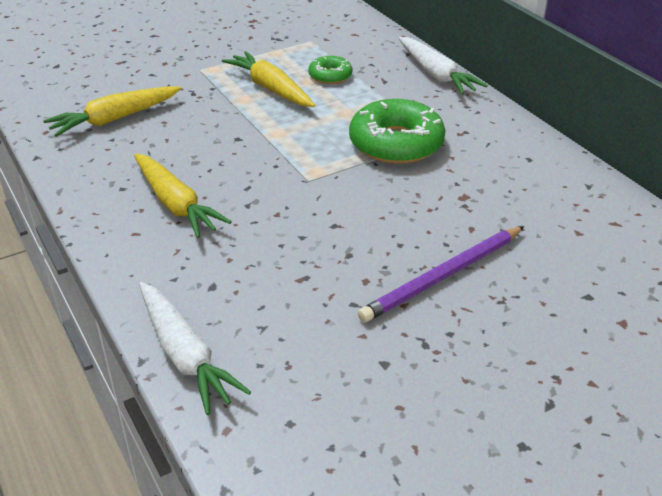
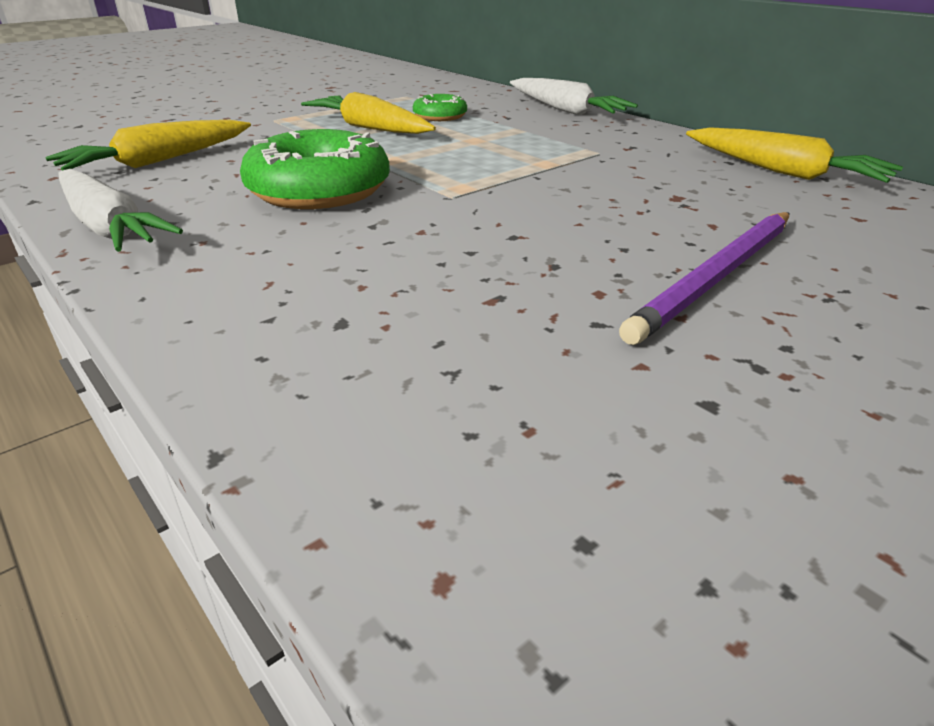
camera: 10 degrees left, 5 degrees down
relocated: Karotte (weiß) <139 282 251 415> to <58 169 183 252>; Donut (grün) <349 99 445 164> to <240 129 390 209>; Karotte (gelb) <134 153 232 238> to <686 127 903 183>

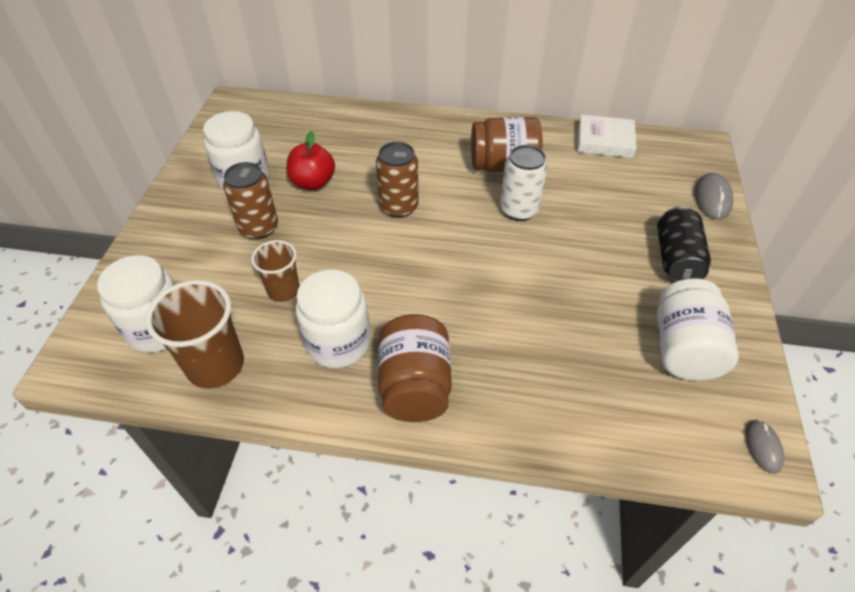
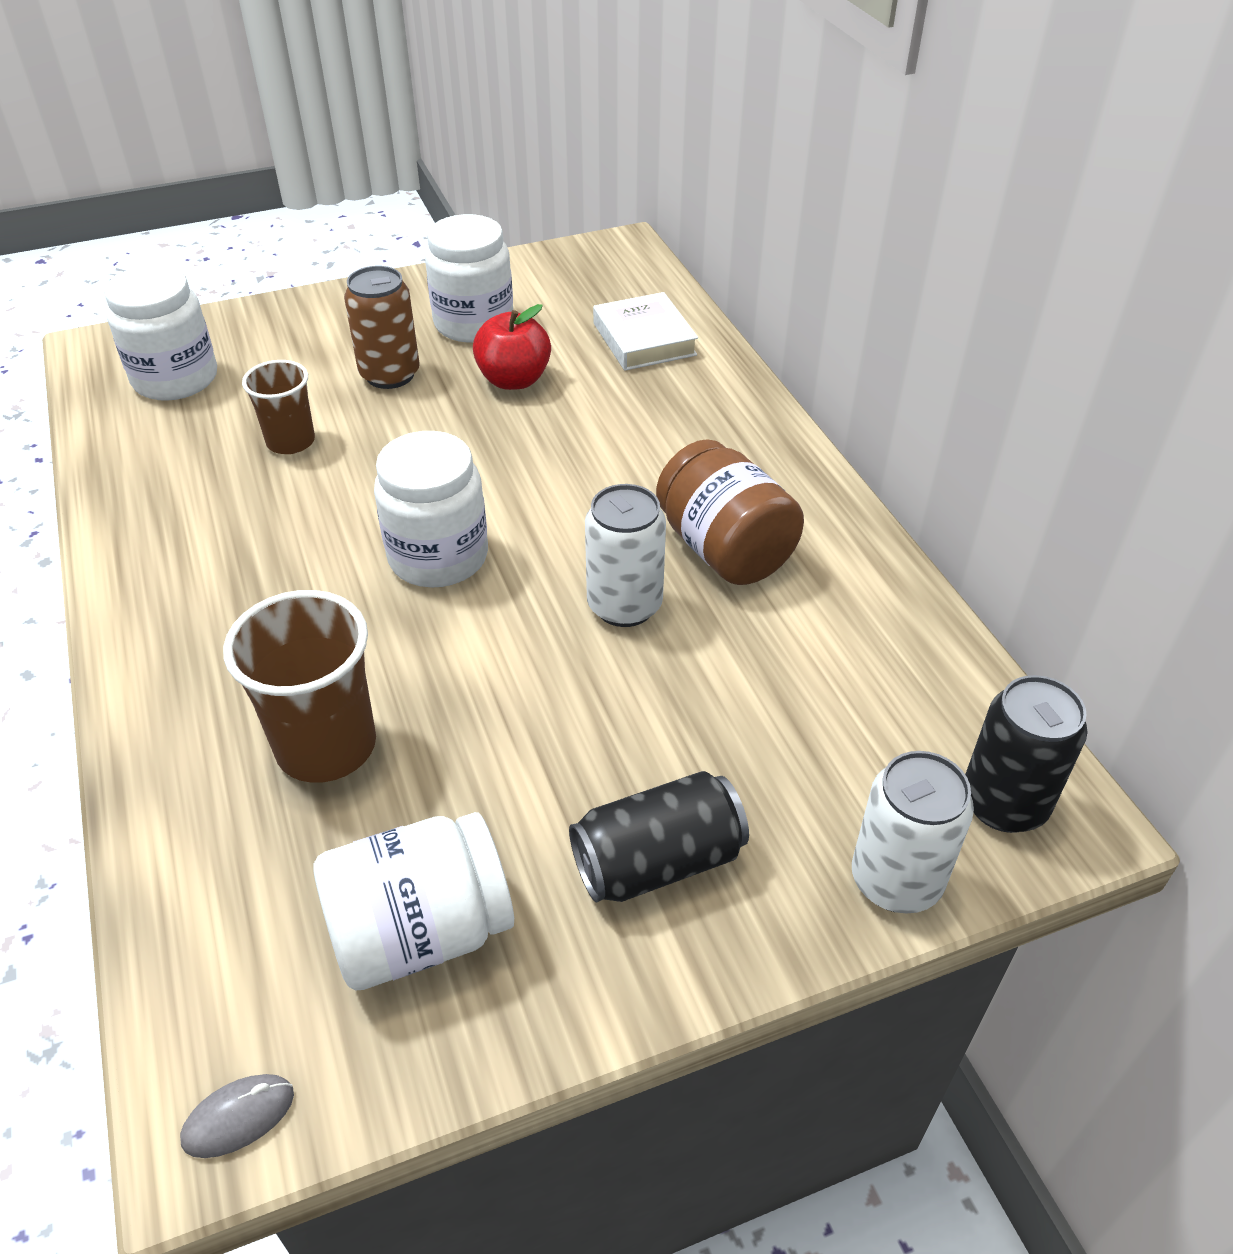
camera: 60 degrees right, 5 degrees down
missing: Dose (braun) <376 142 419 218>; Einmachglas (braun) <378 314 452 422>
appeared: Dose (schwarz) <965 675 1088 833>
relocated: Becher (braun) <146 280 244 388> to <223 590 376 783>; Einmachglas (weiß) <296 270 371 368> to <374 431 488 587>; Buch (weiß) <577 115 637 158> to <593 292 698 371>
exchanged: Computermaus (grau) <694 173 733 220> to Dose (weiß) <852 751 974 914>

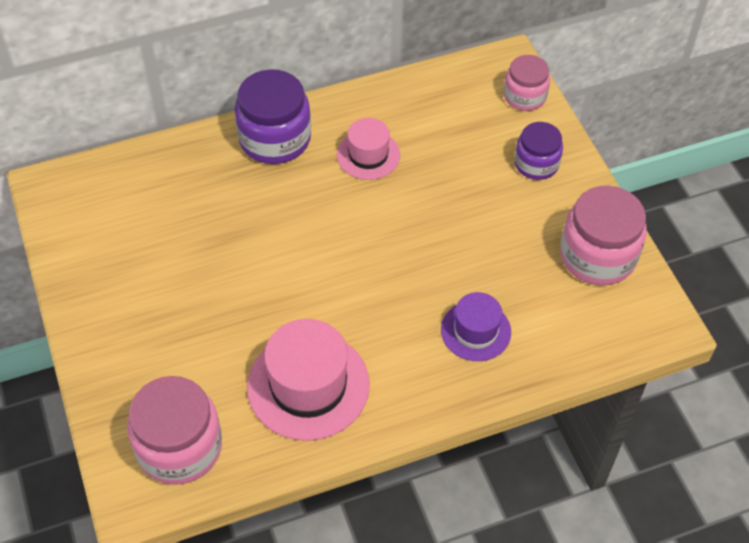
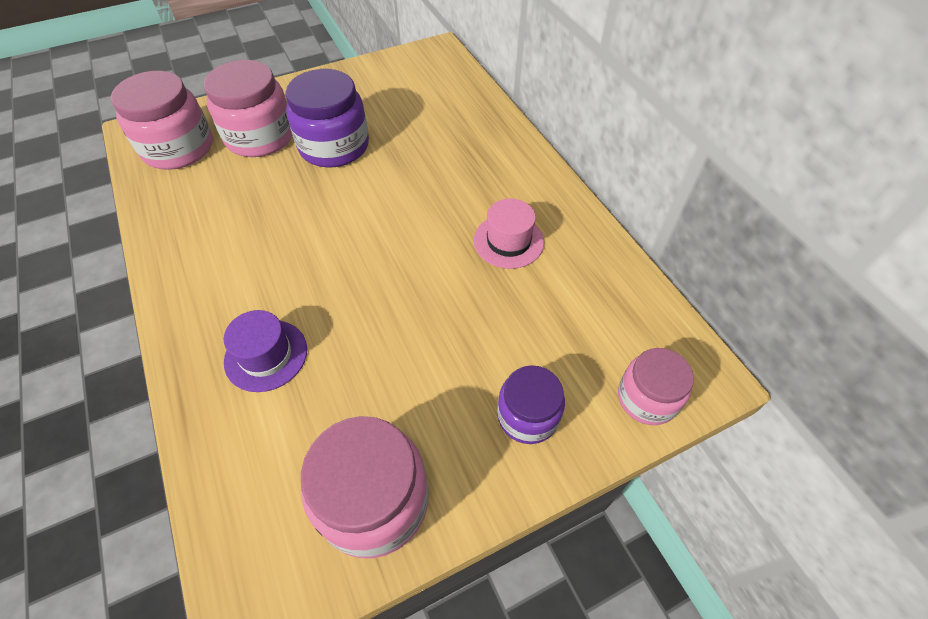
camera: 85 degrees right, 0 degrees up
missing: Hut (rosa) <247 319 370 441>
appeared: Einmachglas (rosa) <204 60 293 157>
relocated: Einmachglas (lila) <235 69 311 164> to <286 69 369 168>

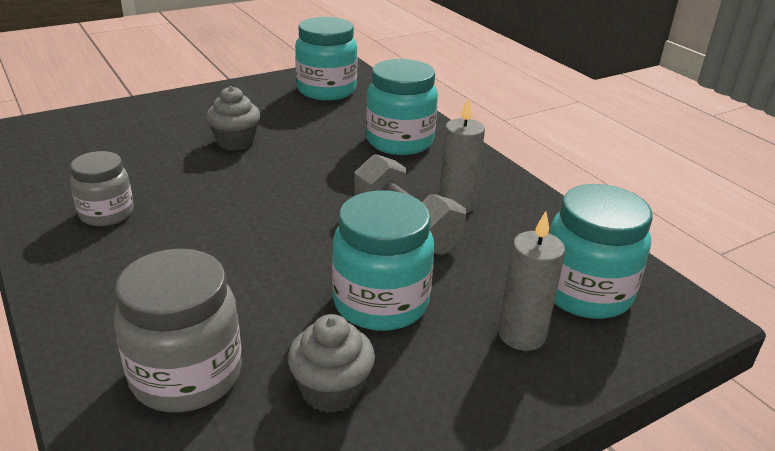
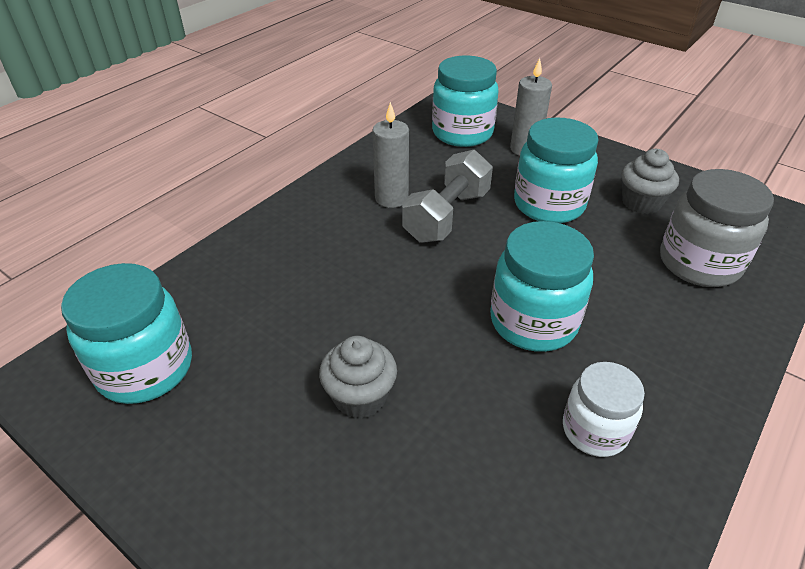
camera: 110 degrees left, 10 degrees up
relocated: Einmachglas (türkis) <366 59 438 155> to <490 221 594 352>
colour: Einmachglas (grau) <70 151 133 226> to Einmachglas (weiß) <563 362 645 457>

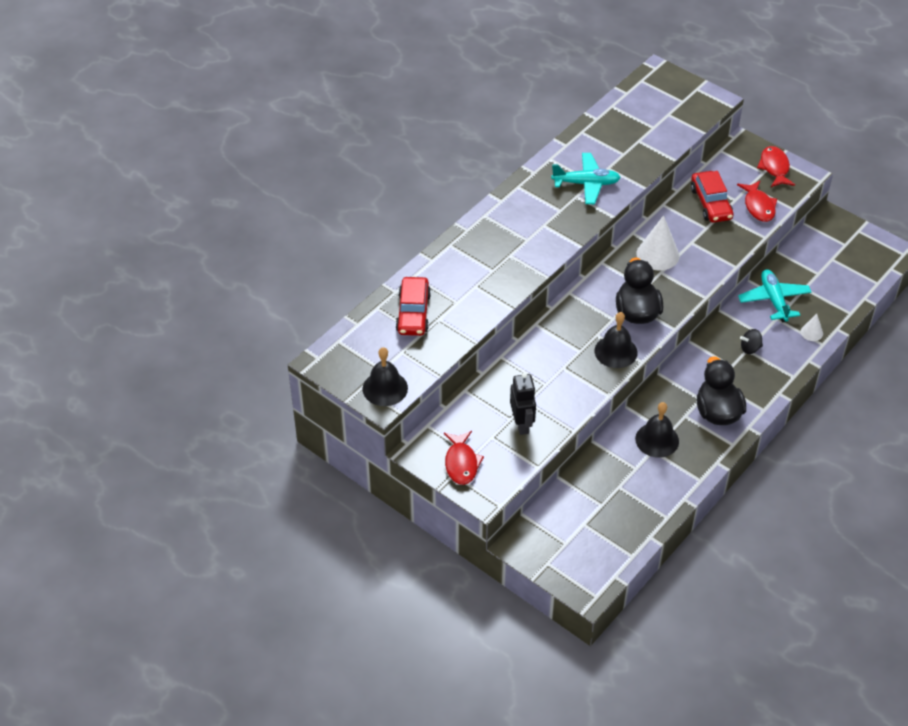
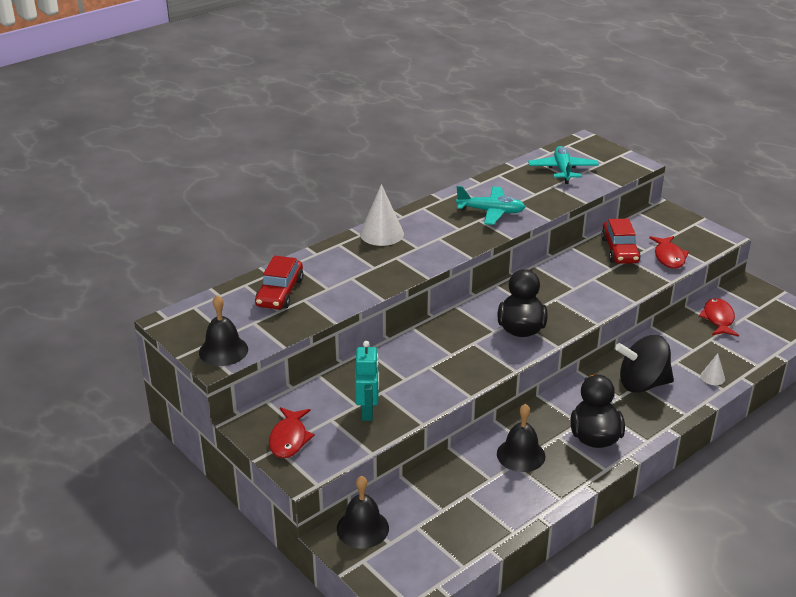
camera: 10 degrees right, 15 degrees down
relocated: Glocke (schwarz) <595 312 638 368> to <337 476 389 548>; Kegel (weiß) <636 215 679 271> to <360 184 404 246>; Flugzeug (türkis) <738 269 812 322> to <528 146 599 184>; Fisch (rot) <757 146 795 187> to <699 298 739 337>
colour: Roboter (schwarz) <510 372 536 435> to Roboter (türkis) <355 341 379 421>
size: Kreisel (schwarz) <740 329 763 354> = <615 335 674 393> x2.23

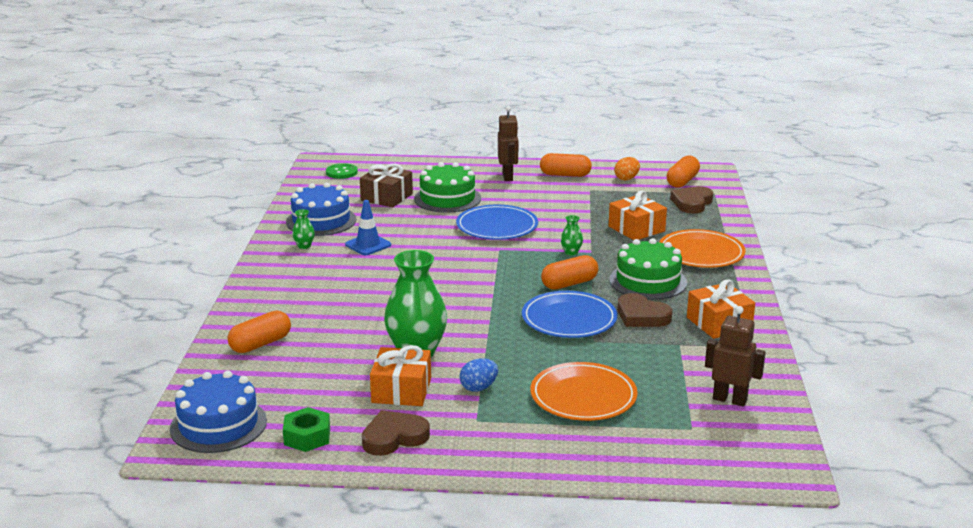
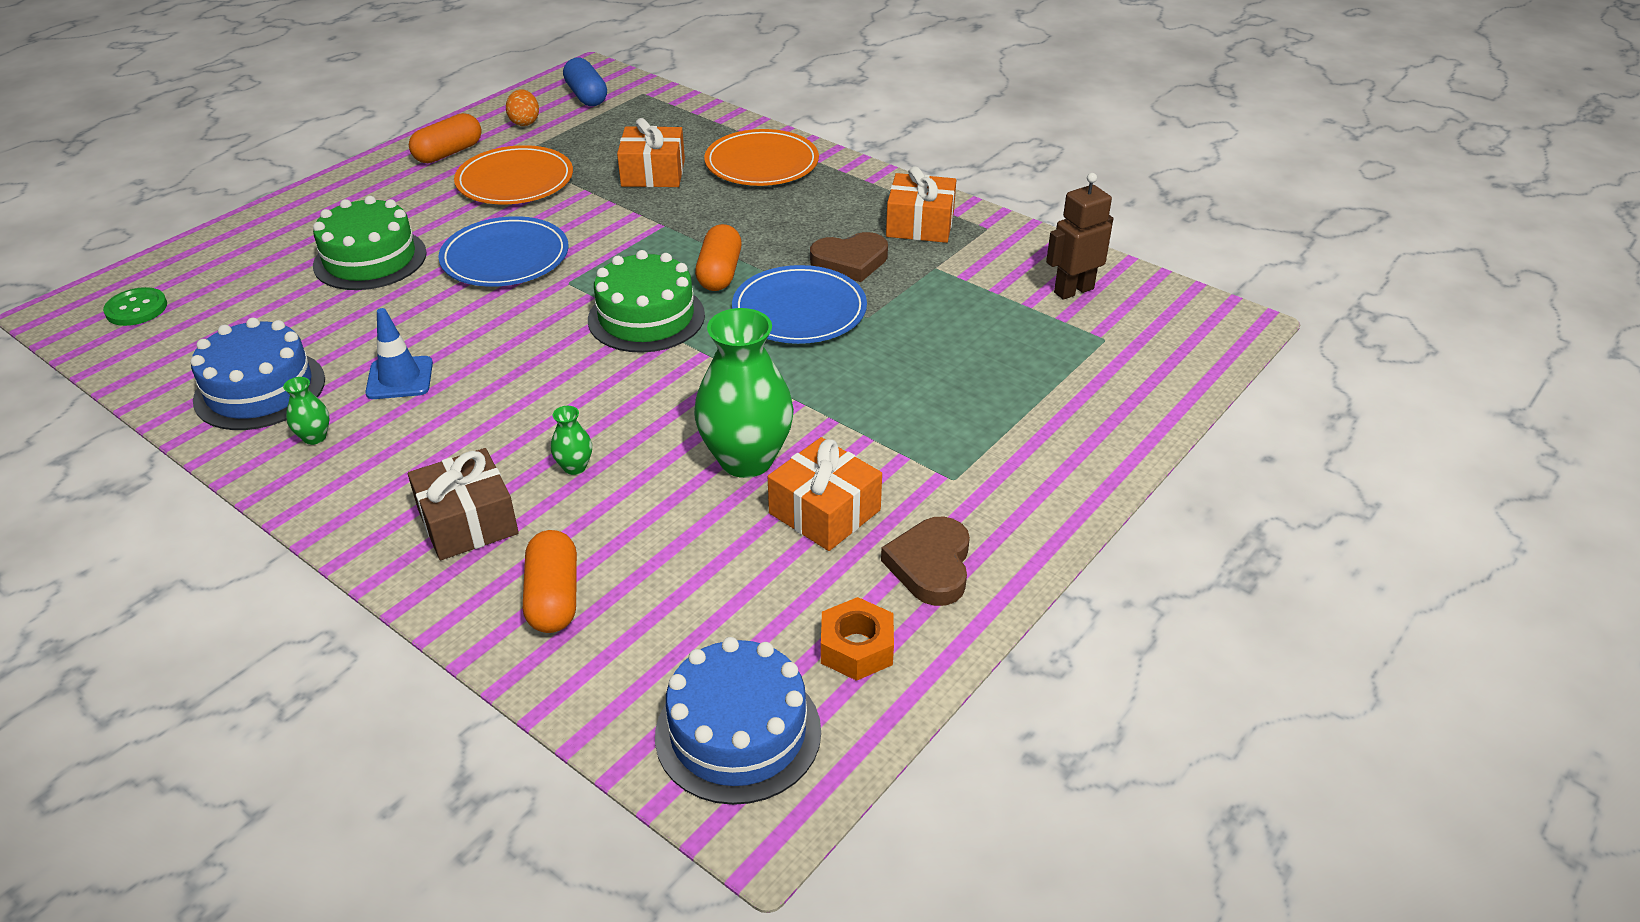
camera: 55 degrees left, 15 degrees up
missing: Ei (blau) <459 358 498 392>; Roboter (braun) <498 106 519 181>; Herz (braun) <670 186 713 213>
relocated: Geschenk (braun) <360 164 413 207> to <408 448 519 560>; Teller (orange) <530 362 638 421> to <454 145 573 204>; Vase (grün) <561 215 583 255> to <551 406 592 475>; Kuchen (grün) <609 238 687 300> to <588 250 705 353>
colour: Kapsel (orange) <666 156 700 188> to Kapsel (blau) <563 57 607 106>; Sechskantmutter (grün) <283 407 330 452> to Sechskantmutter (orange) <821 597 894 681>

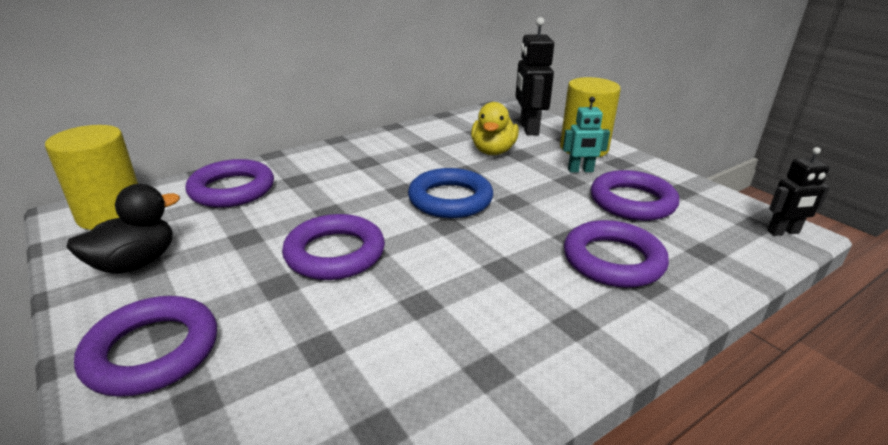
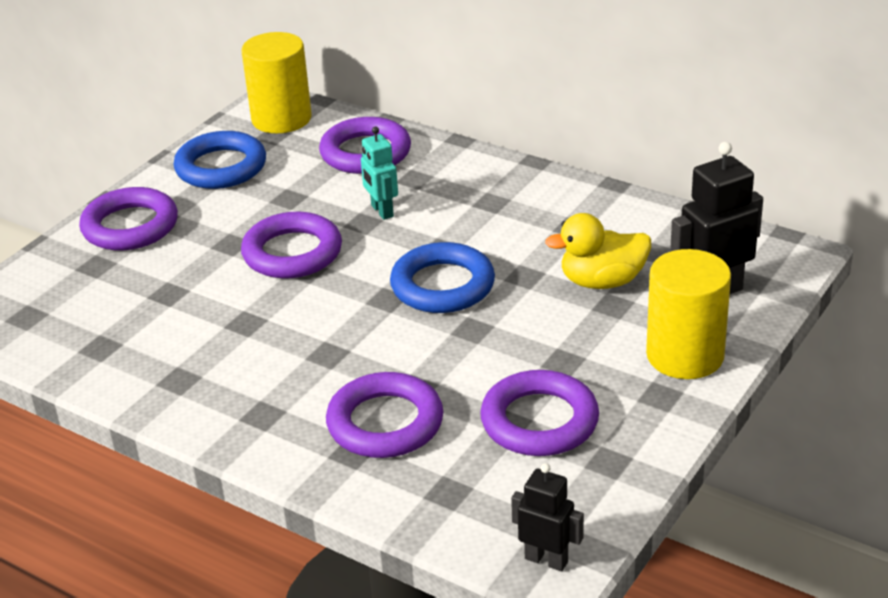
camera: 70 degrees right, 5 degrees up
relocated: Roboter (türkis) <563 97 610 173> to <361 127 398 220>
exchanged: Ente (schwarz) <66 184 180 274> to Ring (blau) <174 131 266 189>
spun: Roboter (schwarz) <767 147 830 236> = <511 463 584 571> 150 degrees clockwise

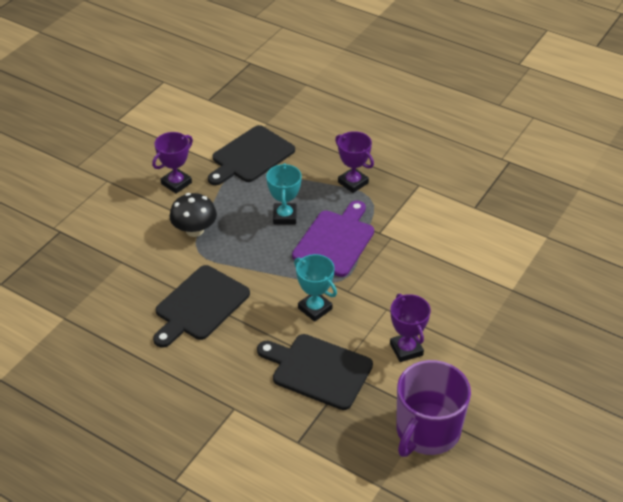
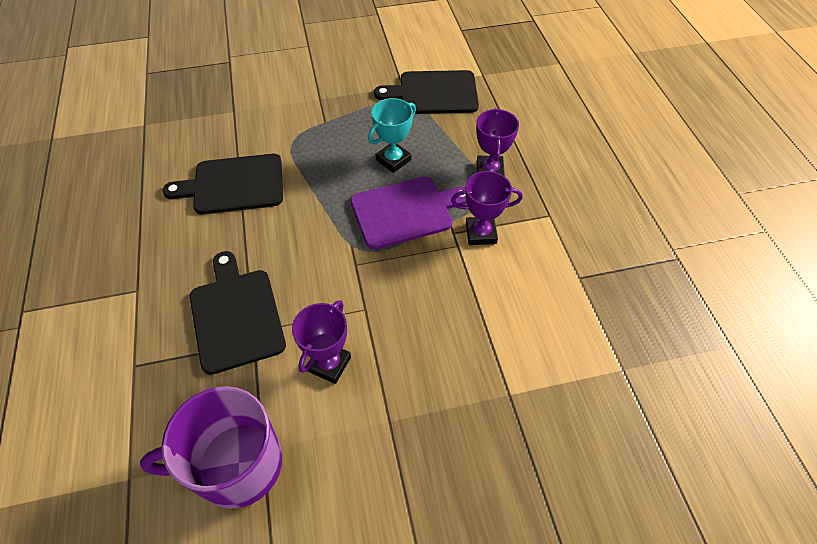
camera: 45 degrees right, 10 degrees up
missing: Pilz (schwarz) <170 193 217 237>; Pokal (türkis) <294 254 337 322>
relocated: Pokal (lila) <152 132 193 194> to <451 171 523 245>

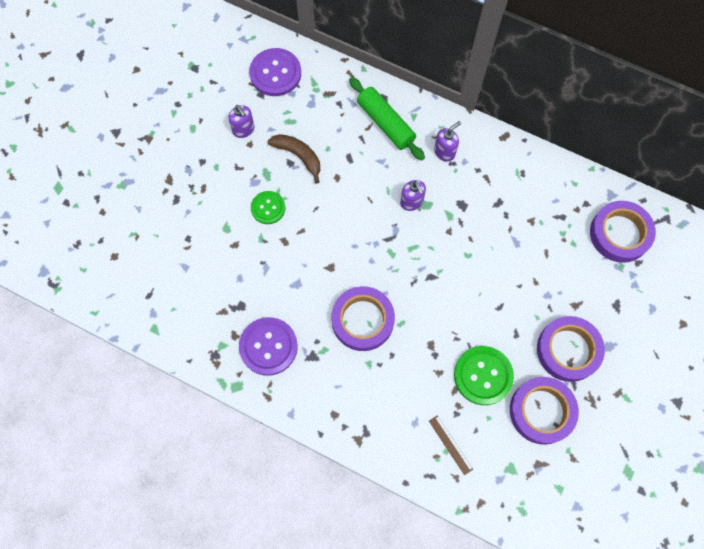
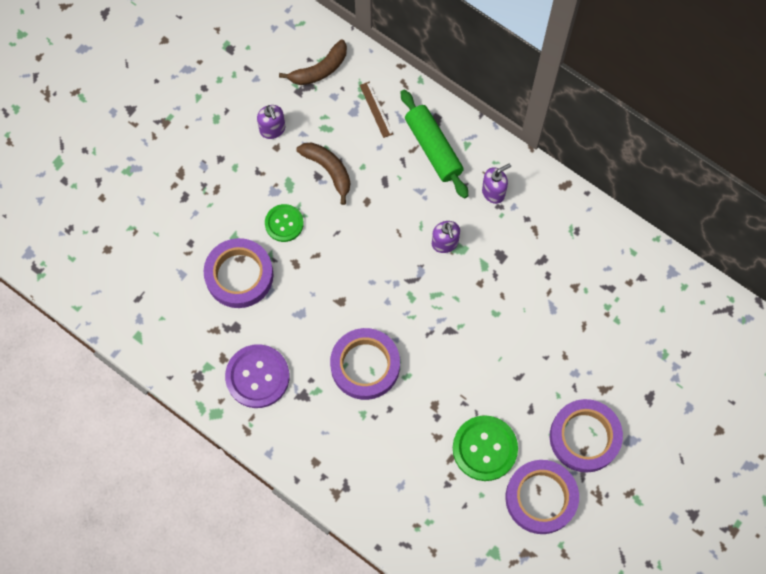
camera: 10 degrees right, 0 degrees up
relocated: Klebeband (lila) <590 201 656 263> to <204 238 273 308>; Lineal (braun) <429 415 473 475> to <360 82 393 138>
exchanged: Knopf (lila) <249 48 301 96> to Banane (braun) <279 39 347 85>

